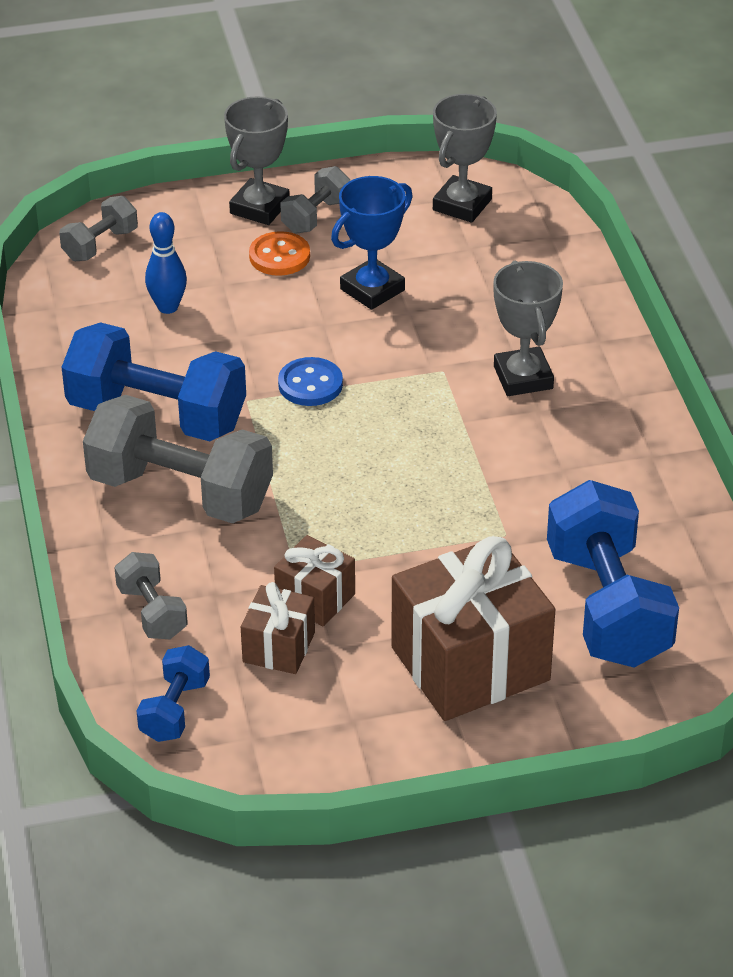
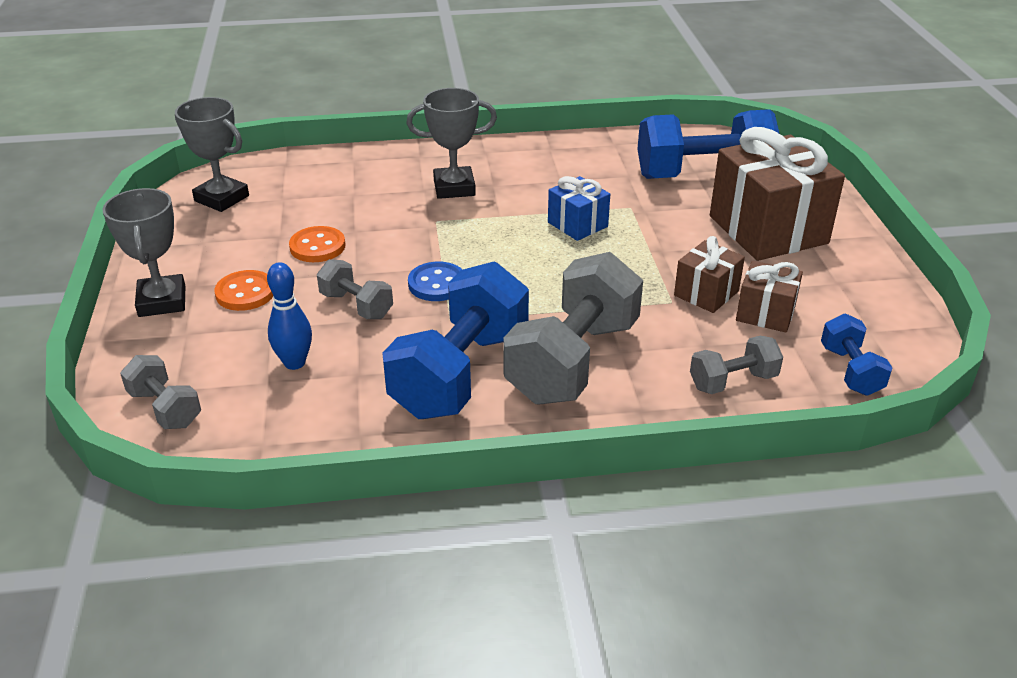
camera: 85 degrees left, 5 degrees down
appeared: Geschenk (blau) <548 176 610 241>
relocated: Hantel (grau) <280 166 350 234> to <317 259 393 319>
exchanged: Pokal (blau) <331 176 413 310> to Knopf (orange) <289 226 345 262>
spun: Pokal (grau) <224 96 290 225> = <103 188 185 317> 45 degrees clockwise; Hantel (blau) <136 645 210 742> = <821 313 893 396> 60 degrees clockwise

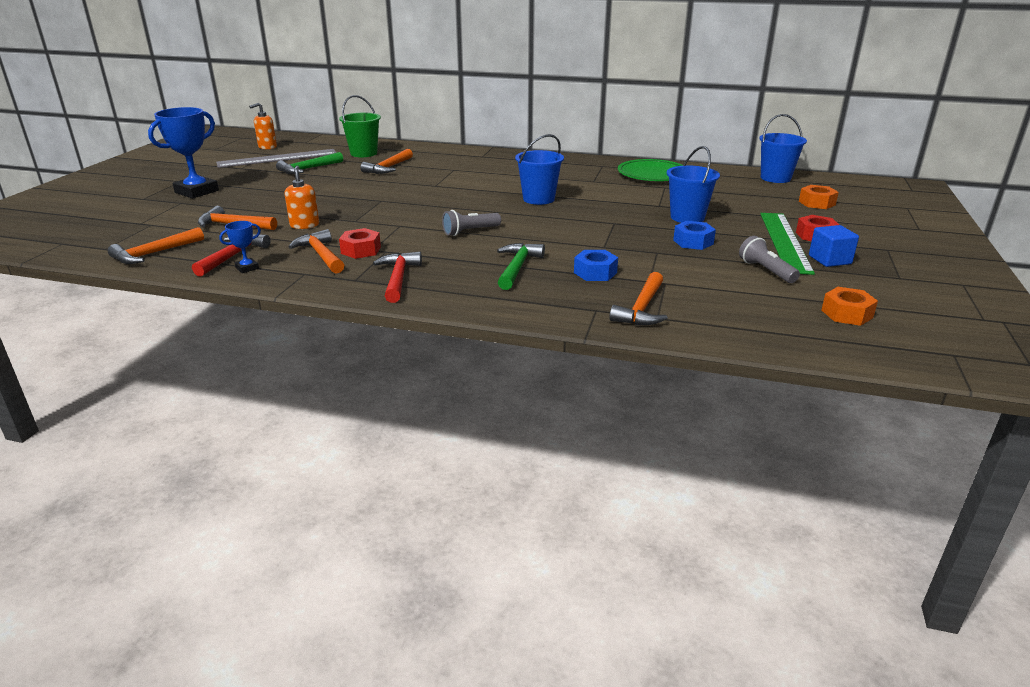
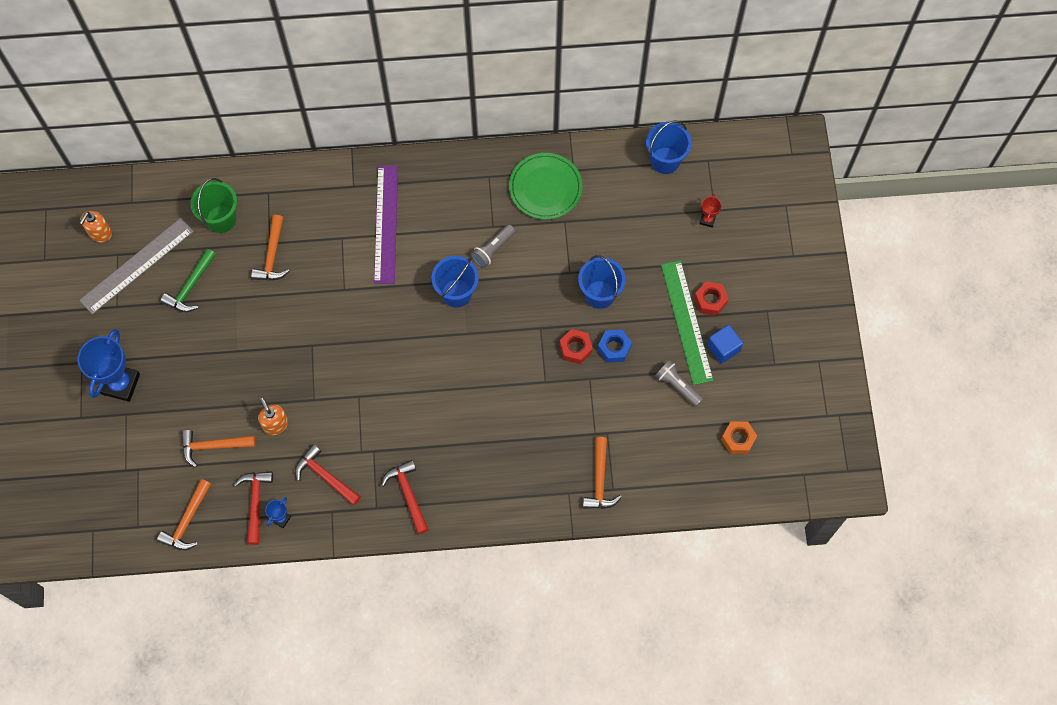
camera: 20 degrees left, 40 degrees up
missing: Hammer (grün) <497 243 545 290>; Sechskantmutter (blau) <574 250 618 281>
appeared: Lineal (lila) <374 166 398 284>
relocated: Taschenlampe (grau) <442 210 501 236> to <471 224 515 268>; Sechskantmutter (rot) <339 228 381 259> to <560 329 593 364>
exchanged: Sechskantmutter (orange) <799 185 839 209> to Pokal (rot) <700 194 721 228>
colour: Hammer (orange) <289 229 344 273> to Hammer (rot) <295 444 361 505>

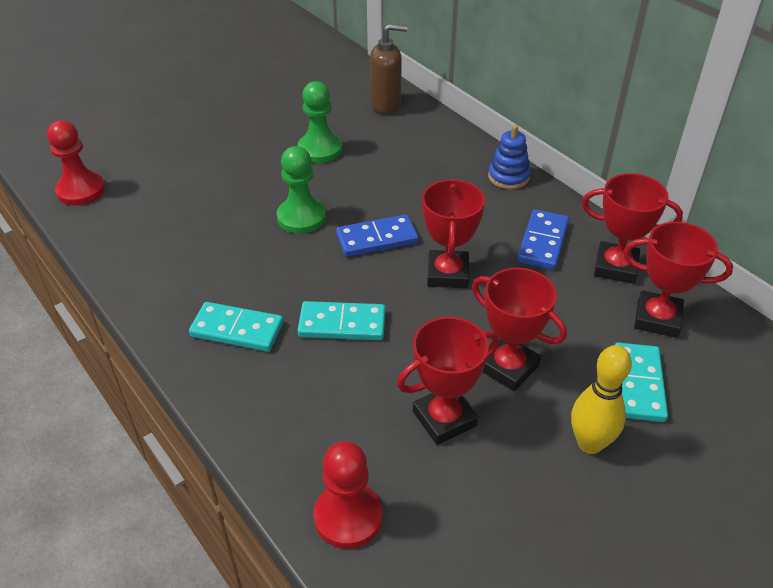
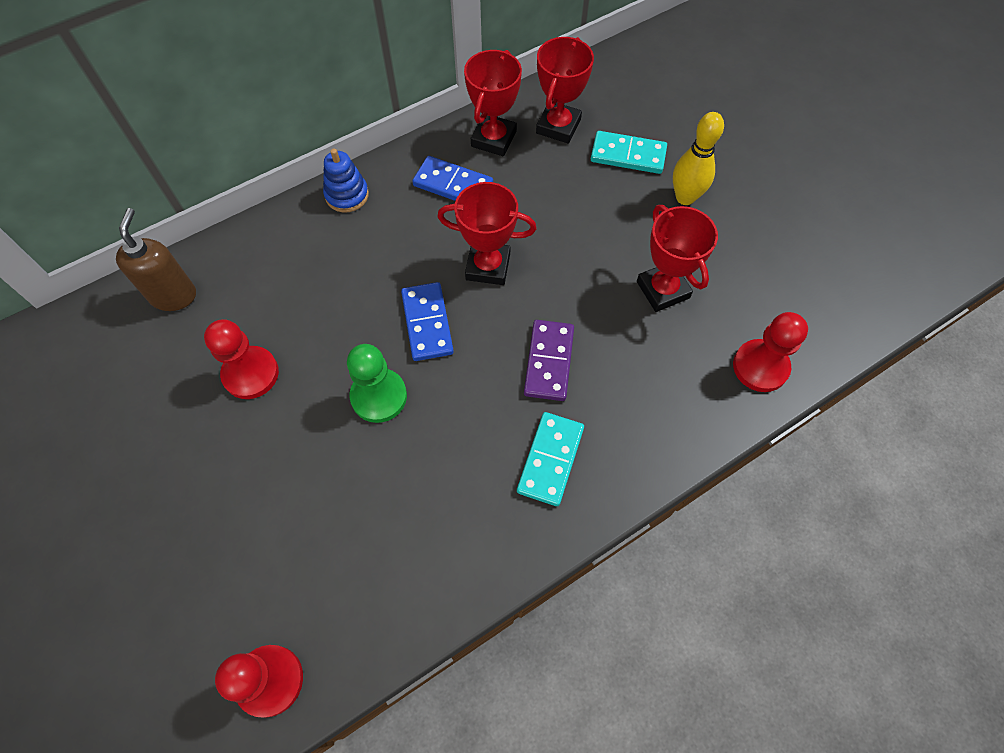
camera: 85 degrees left, 20 degrees up
missing: Pokal (rot) <472 268 567 391>
colour: Bauer (grün) <297 81 342 163> to Bauer (rot) <204 319 279 399>; Dominostein (türkis) <297 301 386 340> to Dominostein (lila) <524 320 574 401>

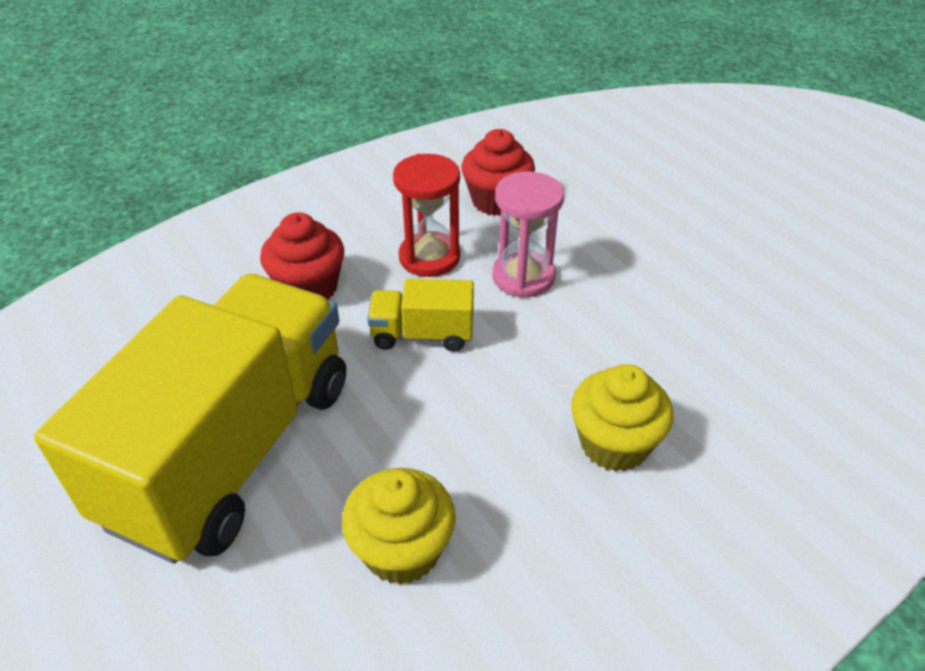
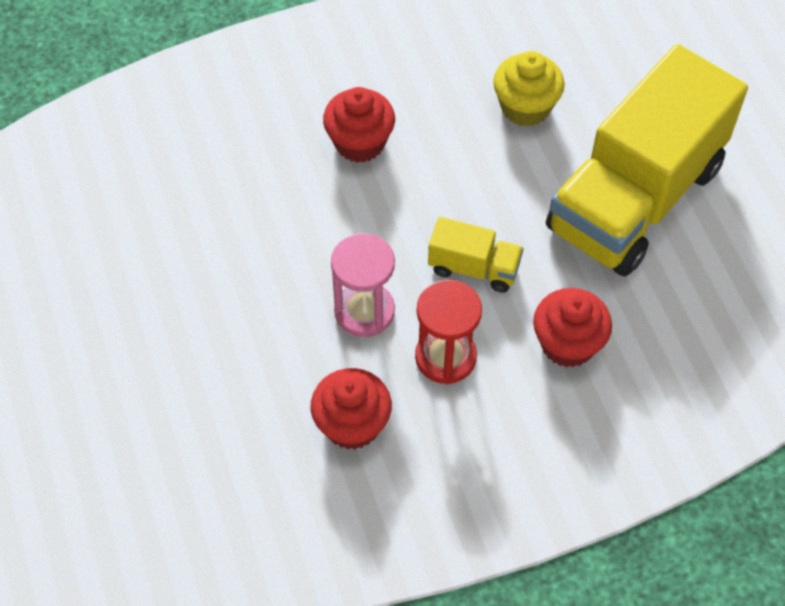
camera: 165 degrees left, 15 degrees up
colour: Muffin (gelb) <571 364 673 472> to Muffin (rot) <323 87 395 163>

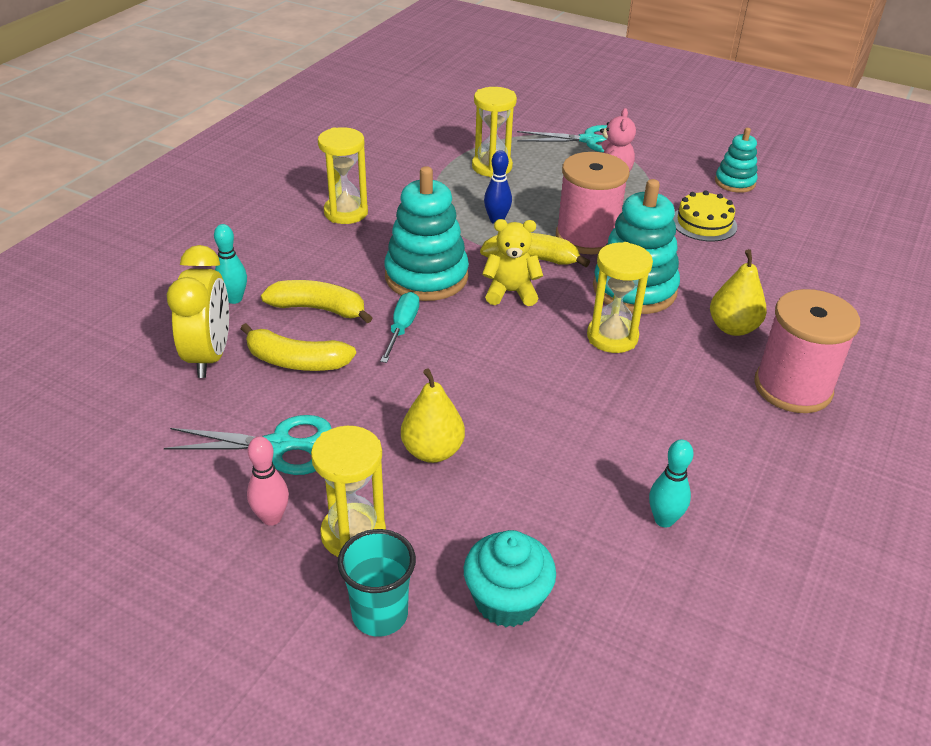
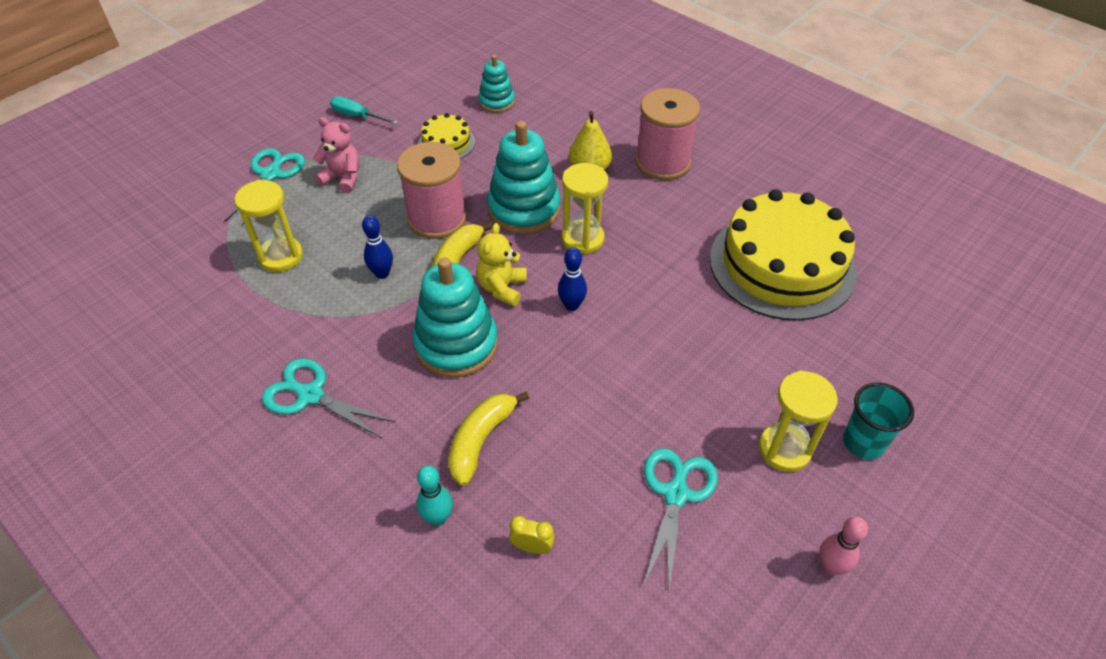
camera: 75 degrees left, 10 degrees up
missing: Banane (gelb) <241 323 356 371>; Birne (gelb) <401 368 465 463>; Muffin (türkis) <464 530 556 627>
appeared: Bowlingkegel (blau) <558 247 587 311>
relocated: Schraubenzieher (türkis) <380 292 419 363> to <330 96 399 124>; Stapelspielzeug (türkis) <715 128 758 193> to <478 55 515 113>; Bowlingkegel (rosa) <247 436 289 526> to <819 516 868 575>
exchanged: Sanduhr (gelb) <318 127 368 224> to Schere (türkis) <262 358 395 438>; Bowlingkegel (türkis) <649 439 693 528> to Kuchen (gelb) <710 189 857 321>
size: Wecker (gelb) <167 245 229 378> = <509 516 555 554> x0.45

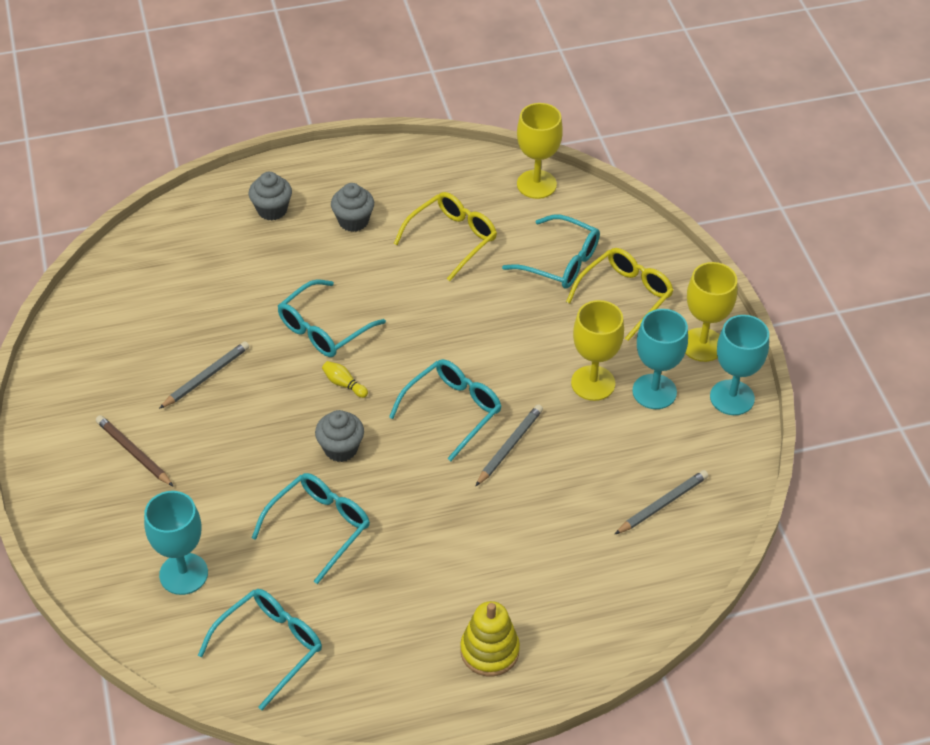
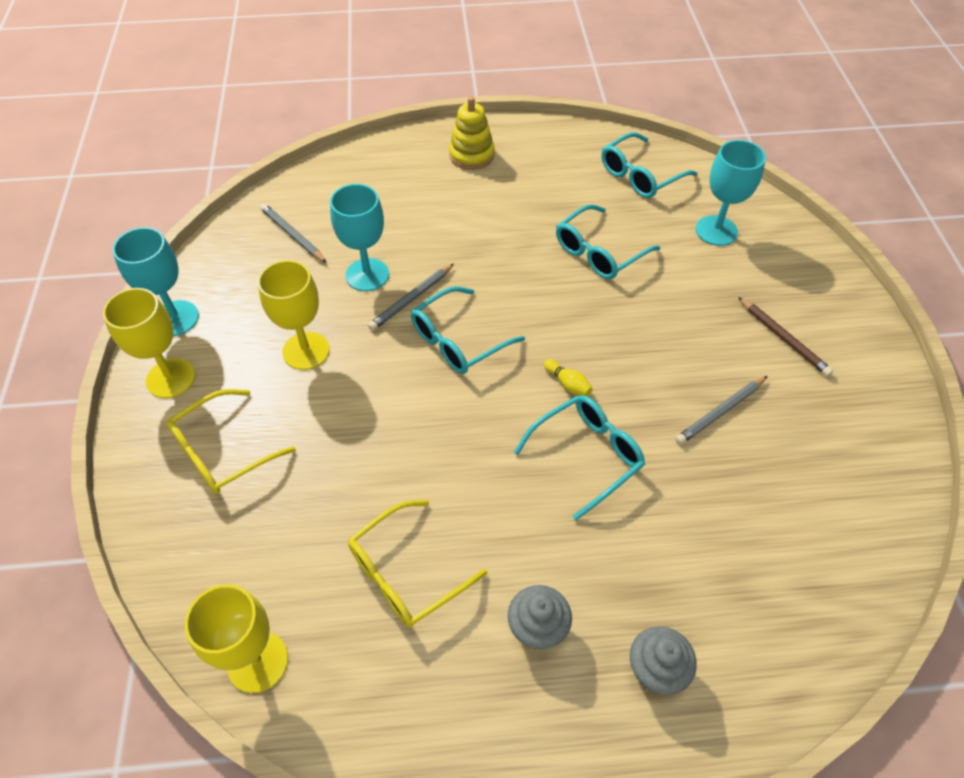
camera: 170 degrees left, 5 degrees up
missing: Muffin (grau) <315 410 364 462>; Brille (türkis) <502 215 600 289>
relocated: Kelch (türkis) <632 309 688 409> to <330 184 389 291>
spun: Bleistift (grau) <614 470 708 535> = <260 203 327 263> 75 degrees clockwise

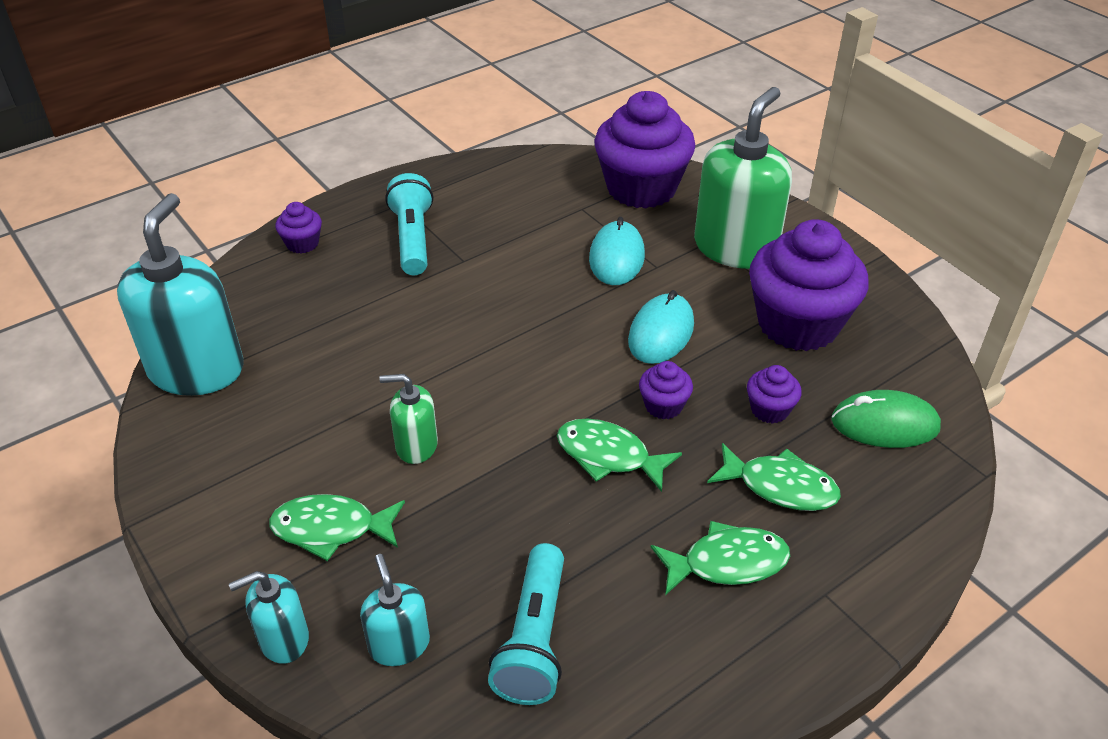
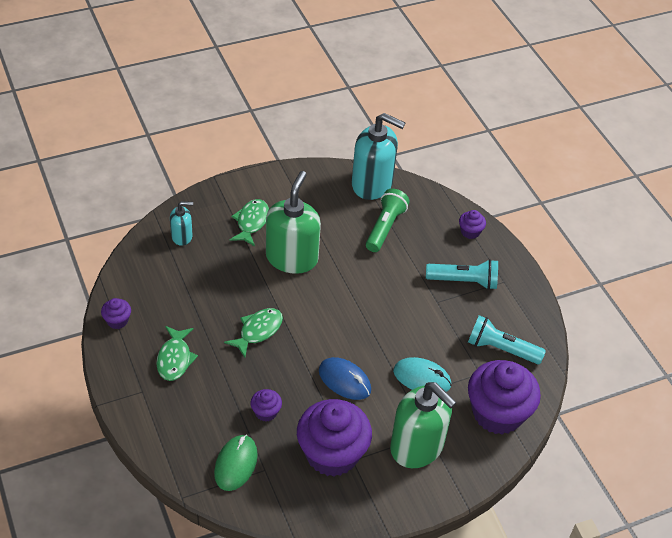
camera: 100 degrees right, 5 degrees up
missing: Seifenspender (türkis) <229 571 309 664>; Fisch (grün) <707 443 841 511>
appeared: Taschenlampe (grün) <366 188 410 252>
relocated: Muffin (lila) <639 361 693 419> to <101 298 131 329>; Taschenlampe (türkis) <488 543 564 705> to <468 315 546 364>
colour: Computermaus (türkis) <628 290 694 364> to Computermaus (blau) <319 357 371 400>
size: Seifenspender (grün) <379 374 438 464> = <266 171 321 274> x2.00

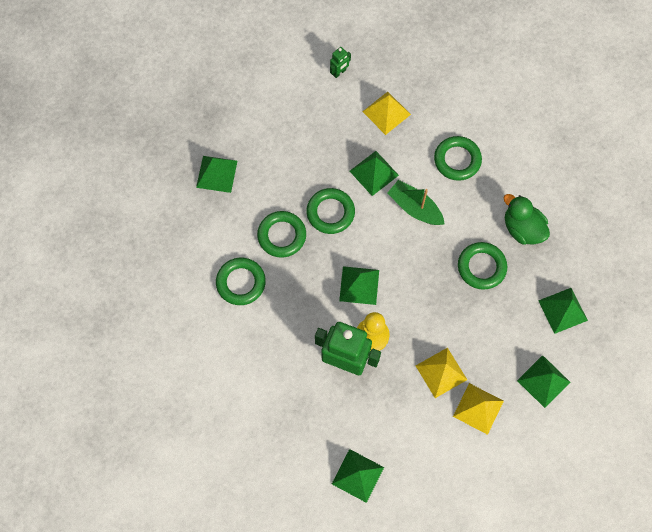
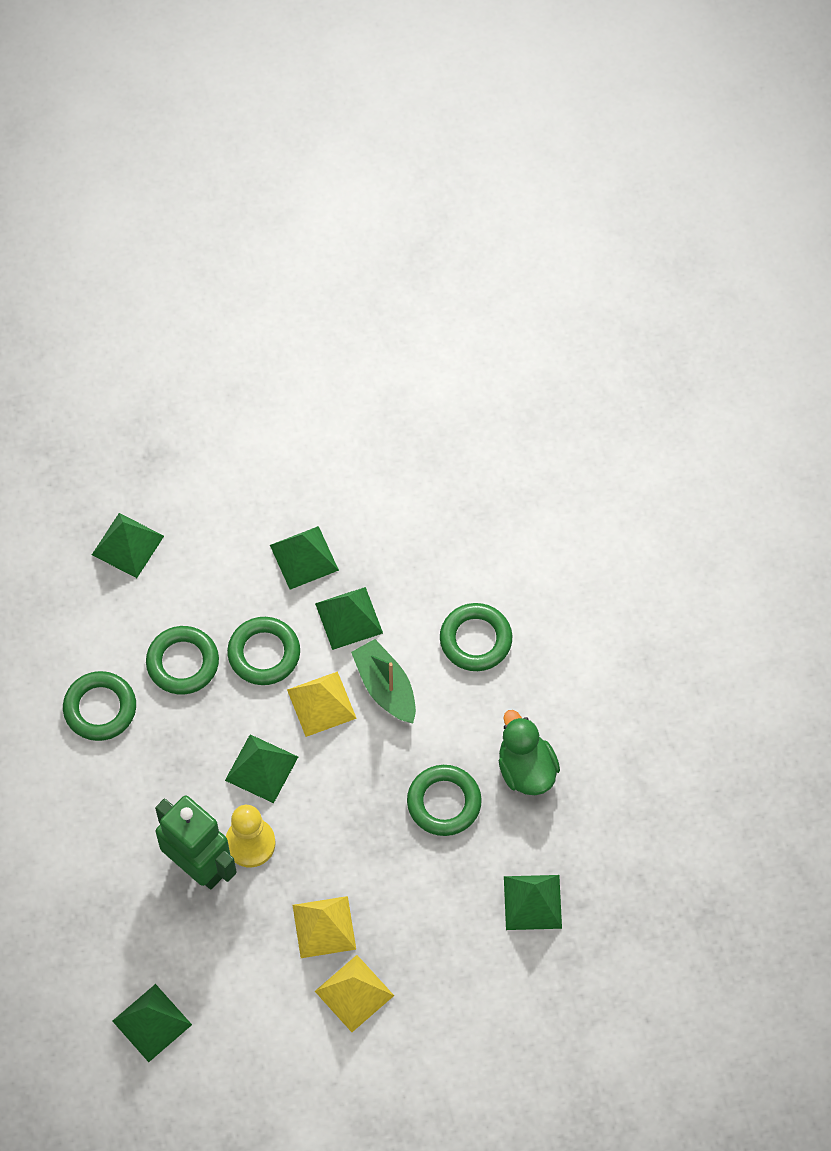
camera: 20 degrees right, 5 degrees down
missing: Roboter (grün) <330 47 351 78>
relocated: Pyramide (grün) <517 355 570 408> to <270 526 339 590>; Pyramide (gelb) <362 92 411 135> to <287 671 357 737>

